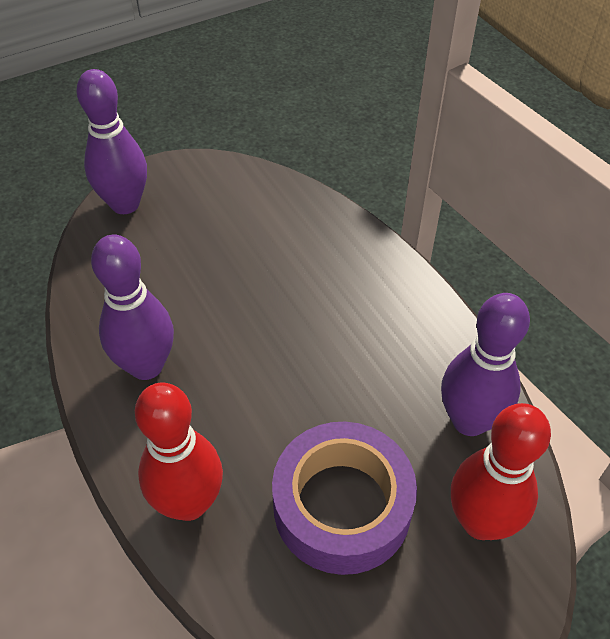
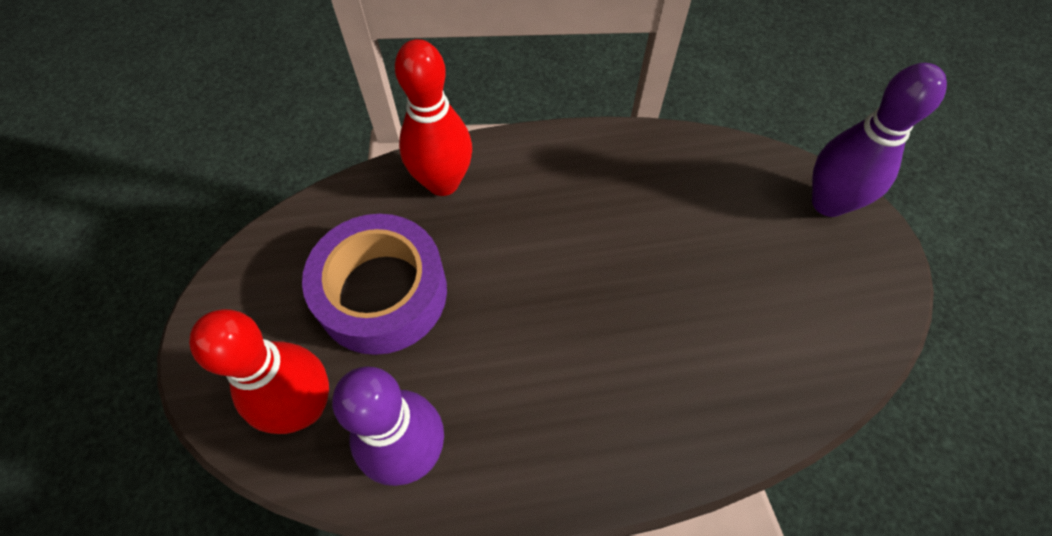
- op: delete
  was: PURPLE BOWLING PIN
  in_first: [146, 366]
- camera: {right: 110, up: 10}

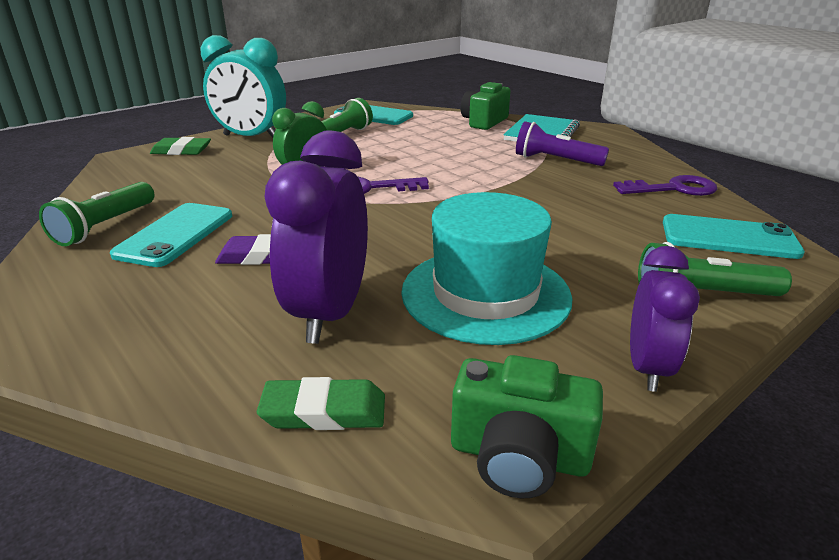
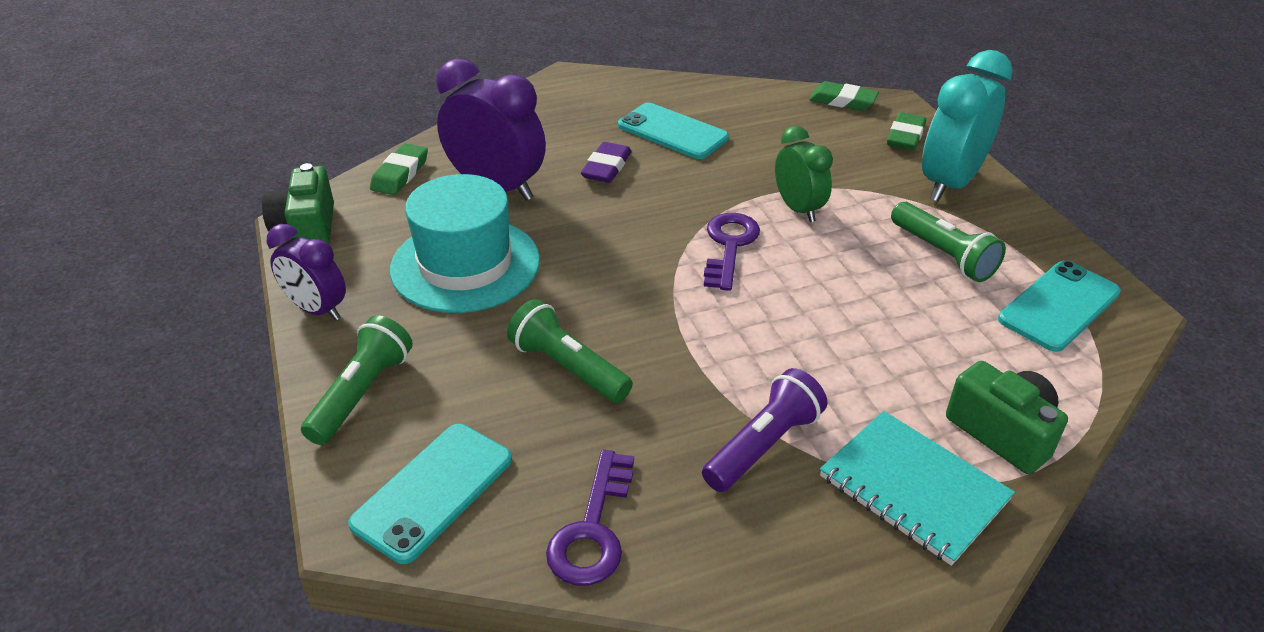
- op: rotate
  was: GREEN CAMERA
  in_first: [519, 456]
  in_second: [307, 229]
  clockwise: -45
- op: move
  was: GREEN FLASHLIGHT
  in_first: [105, 226]
  in_second: [568, 368]
- op: insert
  now: GREEN ERASER
  in_second: [842, 101]
- camera: {right: 110, up: 10}

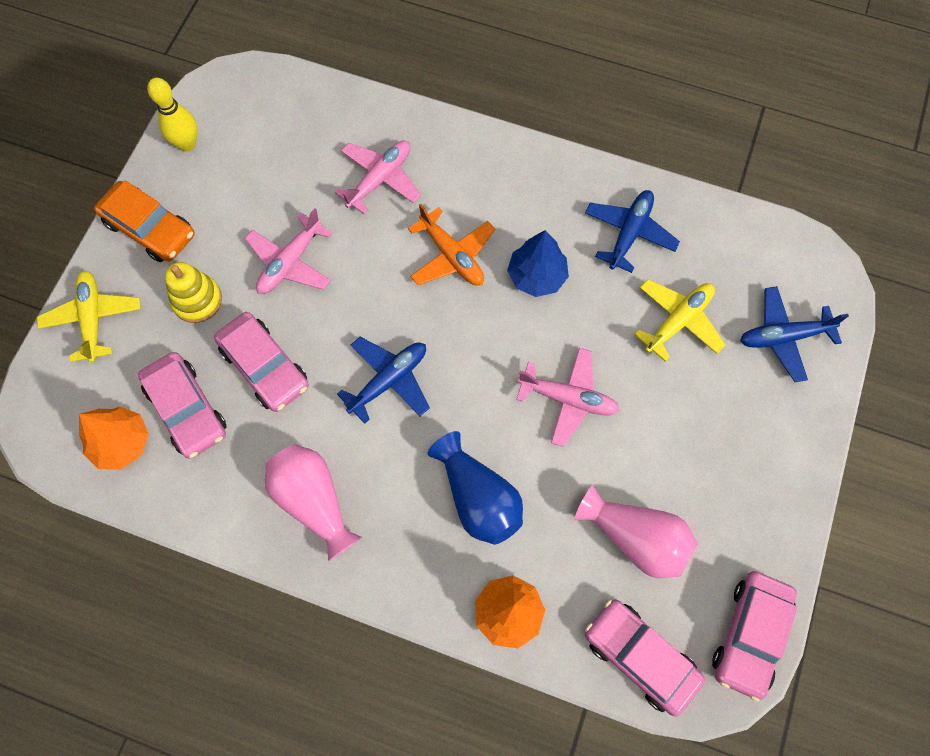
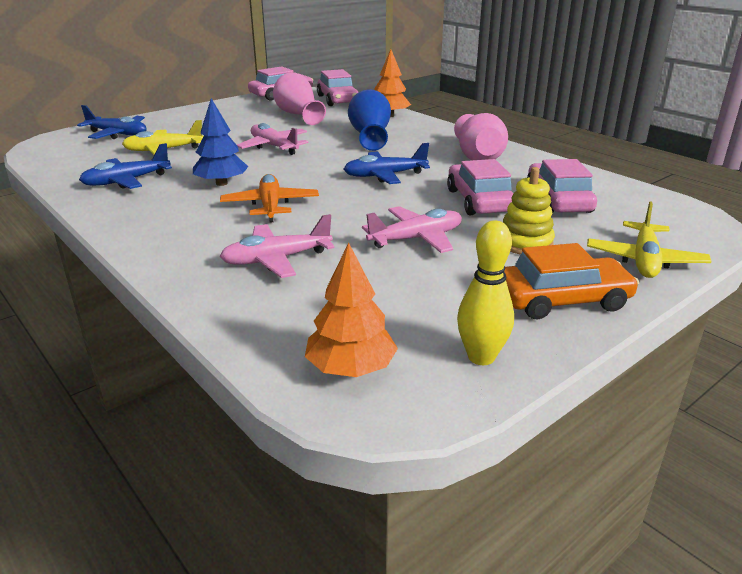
- op: move
  was: ORANGE TREE
  in_first: [122, 443]
  in_second: [350, 368]
- op: rotate
  was: ORANGE CAR
  in_first: [150, 228]
  in_second: [562, 300]
  clockwise: 105
- camera: {right: -150, up: -40}

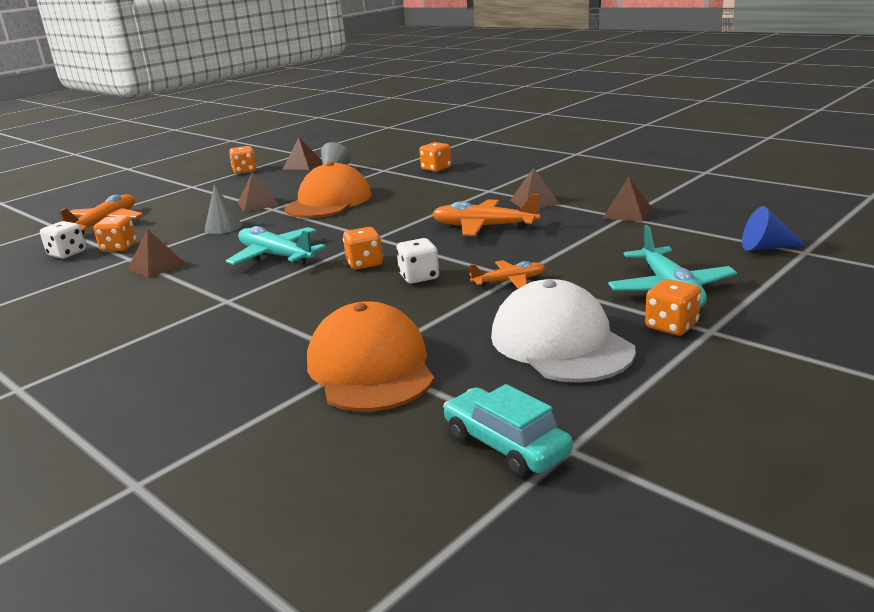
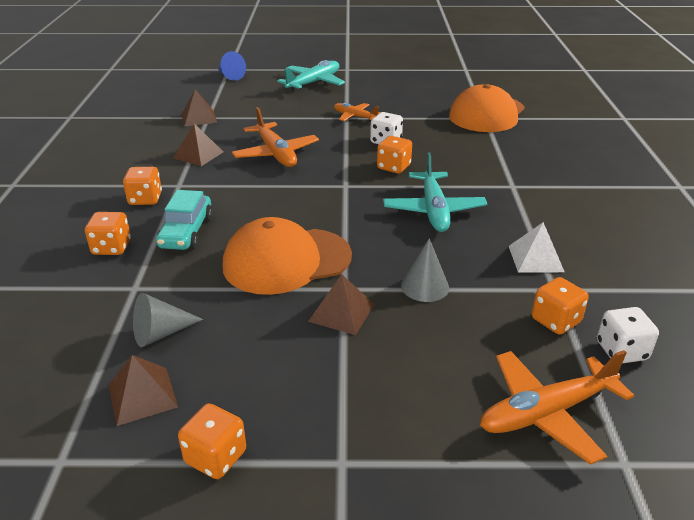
- op: move
  was: ORANGE DICE
  in_first: [671, 326]
  in_second: [145, 199]
- op: move
  was: TURQUOISE CAR
  in_first: [506, 445]
  in_second: [186, 232]
- op: recolor
  was: BROWN PYRAMID
  now: WHITE PYRAMID
  in_first: [156, 266]
  in_second: [535, 258]
- op: delete
  was: WHITE CAP
  in_first: [560, 343]
- camera: {right: -135, up: 10}

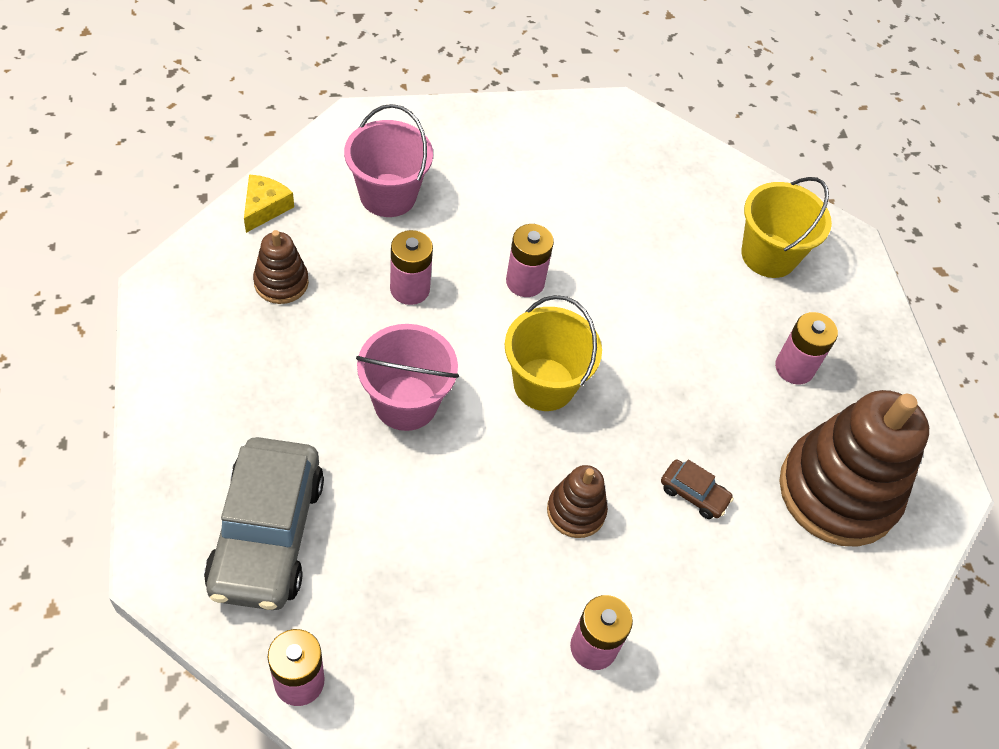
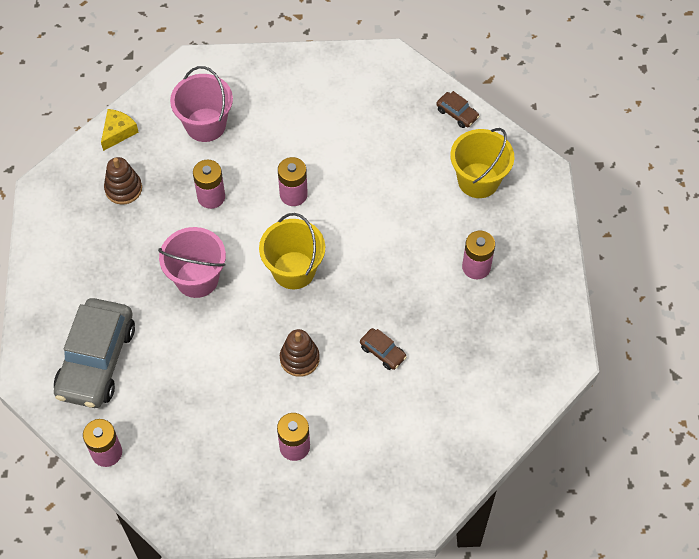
- op: insert
  now: BROWN CAR
  in_second: [457, 114]
- op: delete
  was: BROWN STACKING TOY
  in_first: [838, 491]
- camera: {right: 15, up: 5}

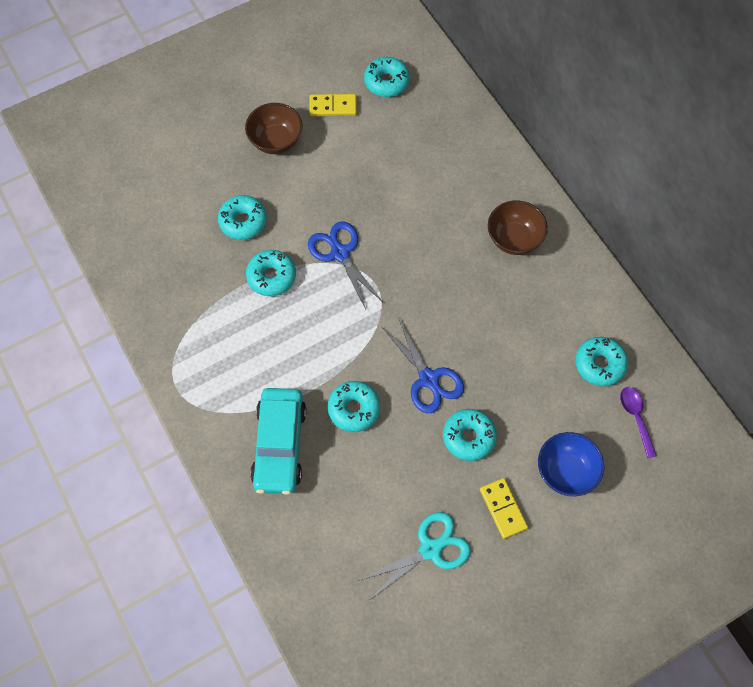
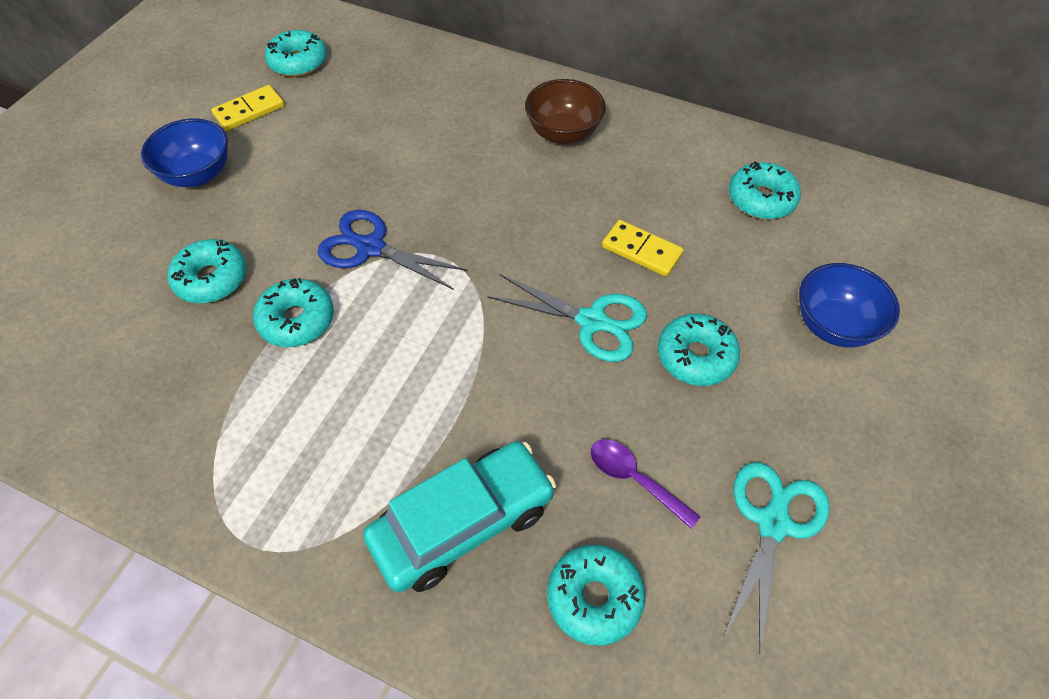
- op: recolor
  was: BROWN BOWL
  now: BLUE BOWL
  in_first: [276, 141]
  in_second: [198, 174]
- op: rotate
  was: TURQUOISE CAR
  in_first: [279, 445]
  in_second: [463, 523]
  clockwise: -90
- op: recolor
  was: BLUE SCISSORS
  now: TURQUOISE SCISSORS
  in_first: [428, 379]
  in_second: [592, 321]
- op: move
  was: TURQUOISE DONUT
  in_first: [354, 409]
  in_second: [594, 598]
- op: move
  was: PURPLE SPOON
  in_first: [636, 417]
  in_second: [634, 479]
- op: move
  was: YELLOW DOMINO
  in_first: [503, 509]
  in_second: [641, 251]
- camera: {right: -35, up: -10}

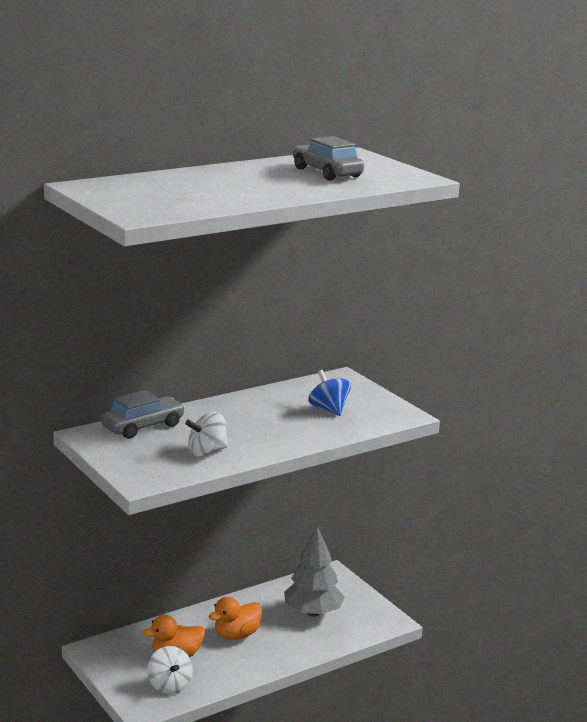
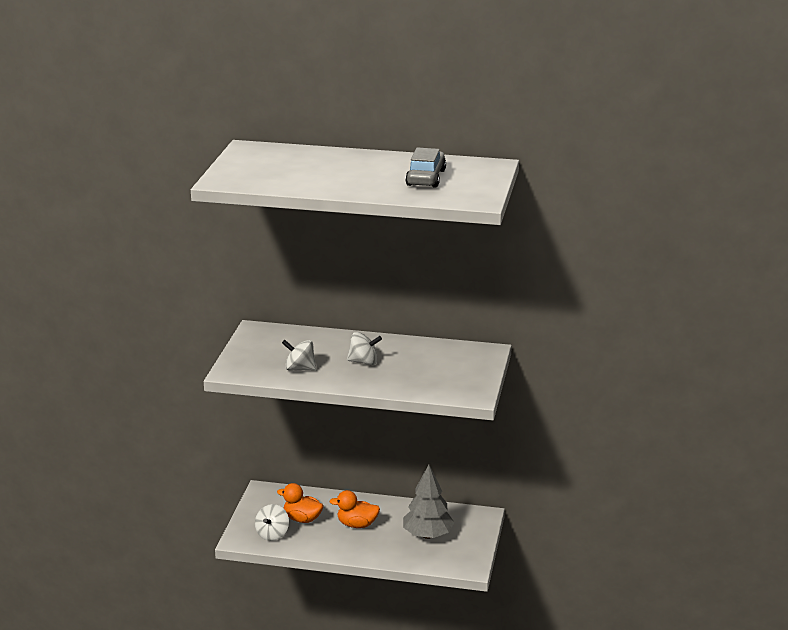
- op: insert
  now: WHITE SPINNING TOP
  in_second: [364, 362]
- op: delete
  was: GREY CAR
  in_first: [143, 426]
- op: delete
  was: BLUE SPINNING TOP
  in_first: [329, 409]
- camera: {right: 45, up: 5}

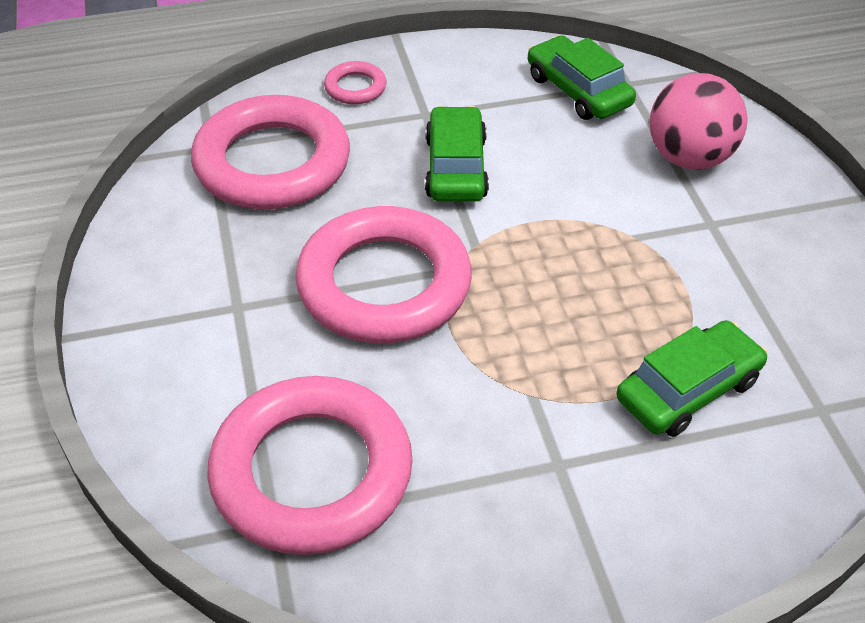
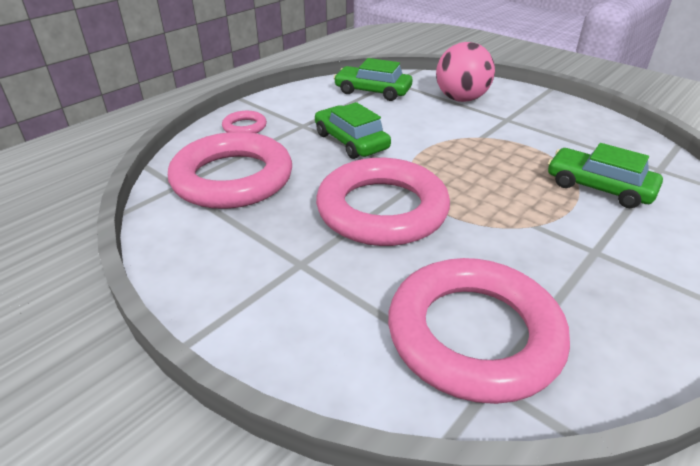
- op: rotate
  was: GREEN CAR
  in_first: [688, 390]
  in_second: [599, 187]
  clockwise: -75
- camera: {right: -35, up: -10}

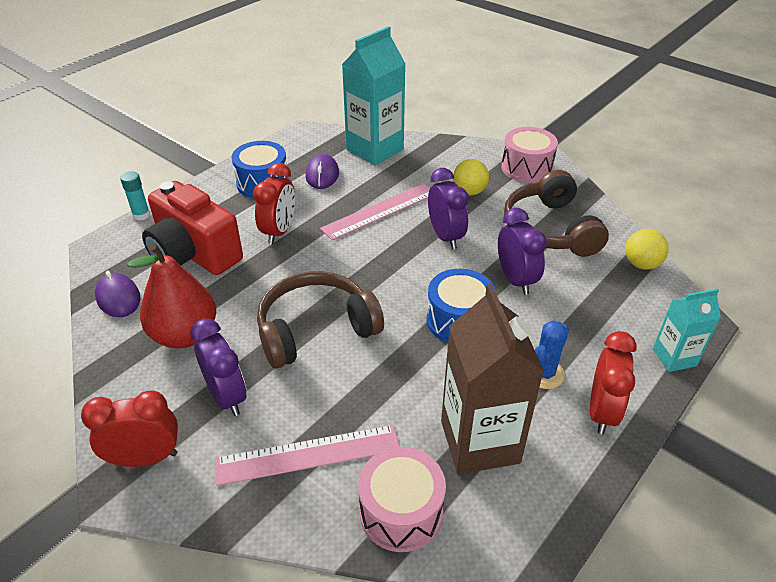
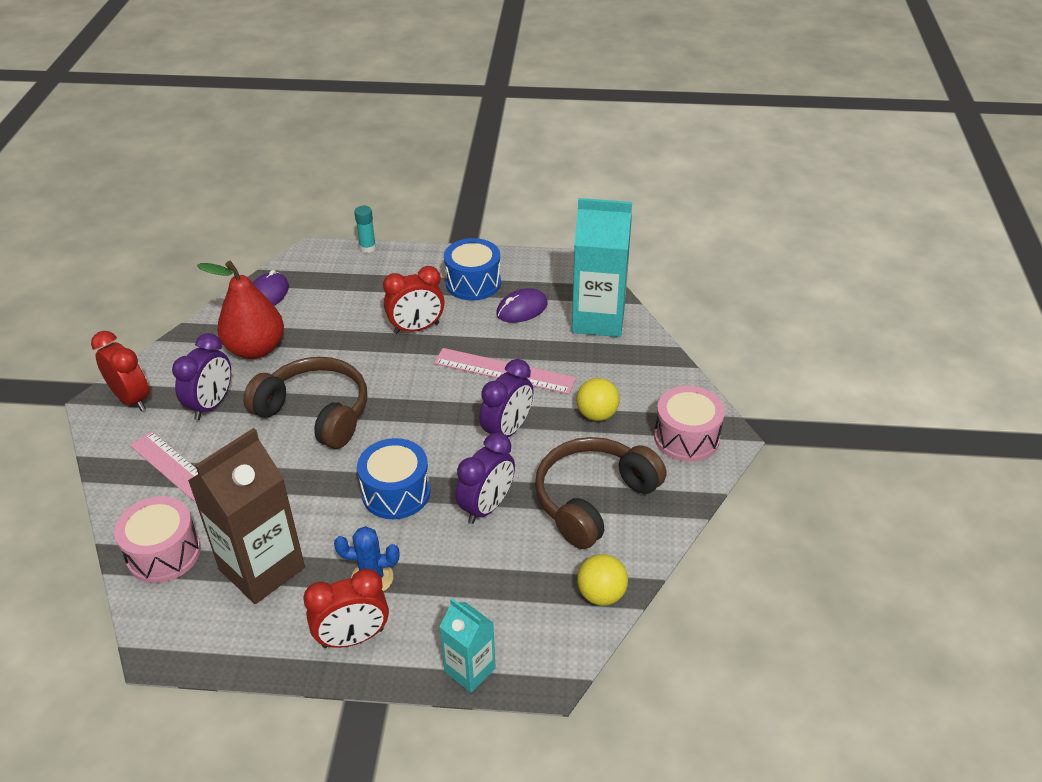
- op: delete
  was: RED CAMERA
  in_first: [194, 254]
- camera: {right: 55, up: 0}

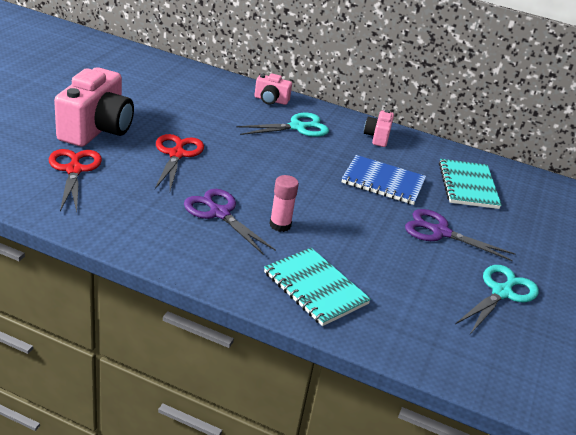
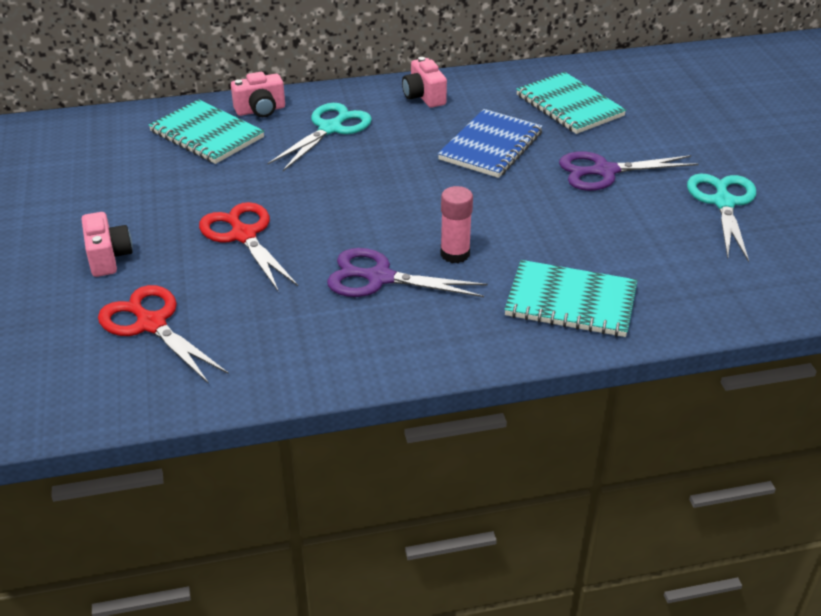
- op: resize
  was: PINK CAMERA
  in_first: [97, 130]
  in_second: [108, 257]
  ratio: 0.49
- op: insert
  now: TURQUOISE NOTEBOOK
  in_second: [206, 134]
- op: rotate
  was: BLUE NOTEBOOK
  in_first: [383, 182]
  in_second: [491, 146]
  clockwise: -45
- camera: {right: -30, up: 5}

